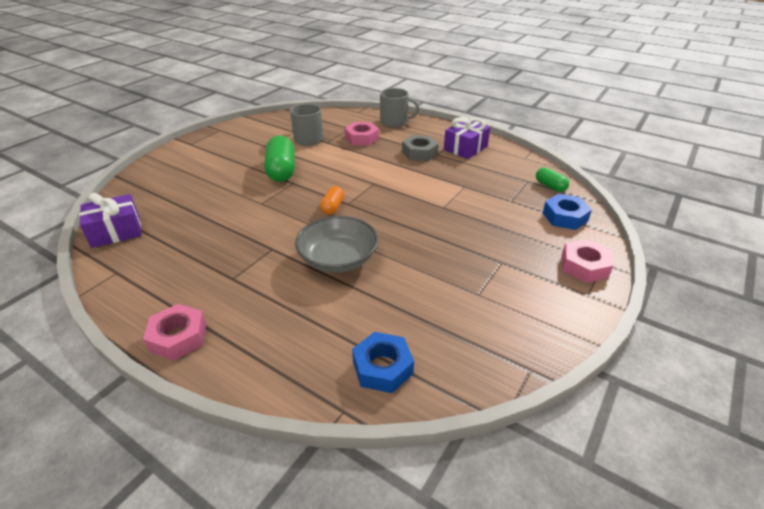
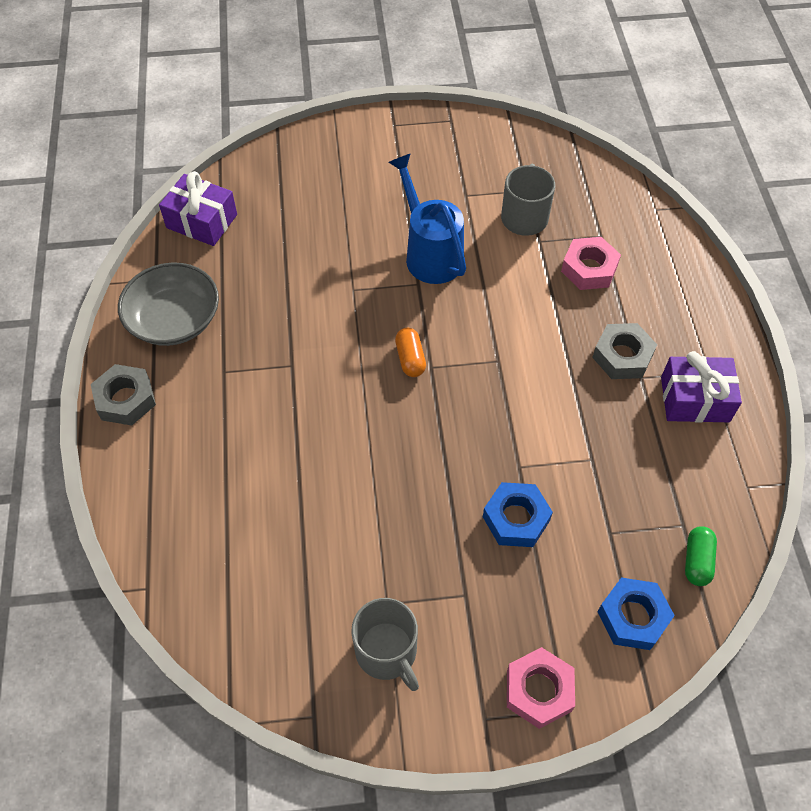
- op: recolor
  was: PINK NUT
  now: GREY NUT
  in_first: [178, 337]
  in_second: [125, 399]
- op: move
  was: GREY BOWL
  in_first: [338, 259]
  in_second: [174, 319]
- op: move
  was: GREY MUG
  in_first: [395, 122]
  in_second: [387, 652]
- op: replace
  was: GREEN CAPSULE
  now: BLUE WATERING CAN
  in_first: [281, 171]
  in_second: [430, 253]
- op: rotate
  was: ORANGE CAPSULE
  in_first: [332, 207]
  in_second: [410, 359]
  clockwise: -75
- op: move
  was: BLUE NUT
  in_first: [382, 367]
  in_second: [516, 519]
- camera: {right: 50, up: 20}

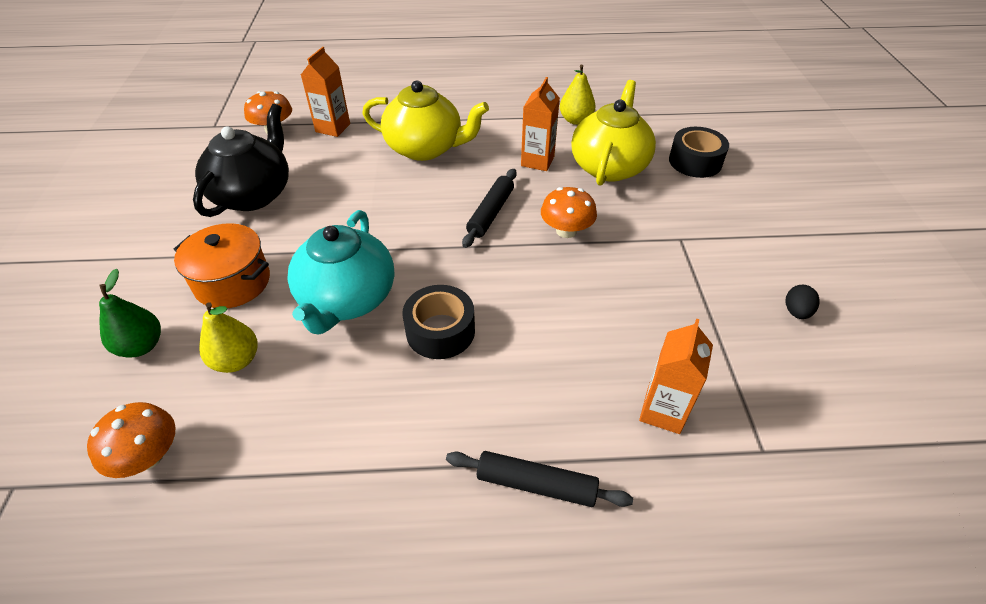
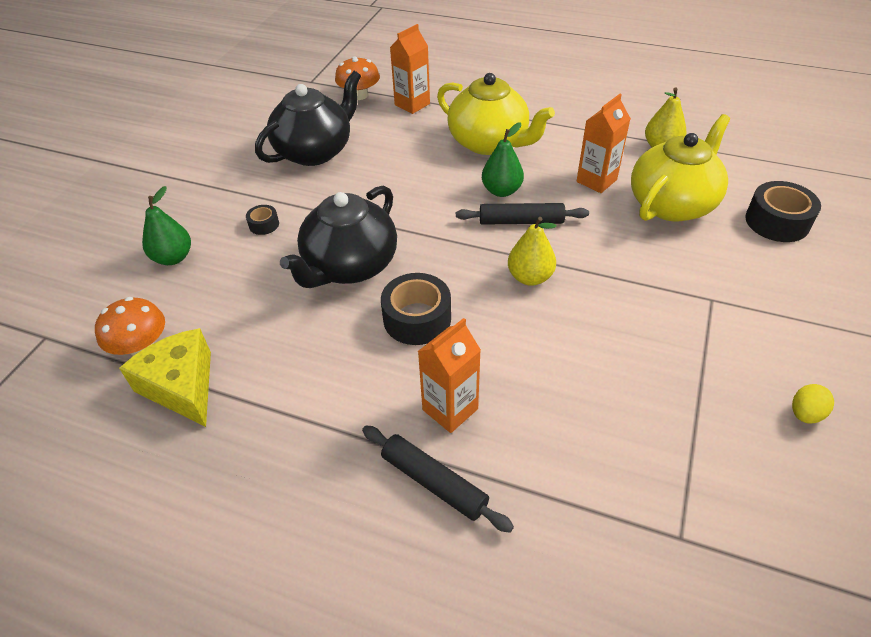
- op: insert
  now: YELLOW CHEESE
  in_second: [182, 386]
- op: replace
  was: ORANGE POT
  now: BLACK TAPE
  in_first: [233, 282]
  in_second: [264, 224]
- op: recolor
  was: TURQUOISE TEAPOT
  now: BLACK TEAPOT
  in_first: [347, 299]
  in_second: [350, 266]
- op: move
  was: ORANGE CARTON
  in_first: [663, 411]
  in_second: [450, 409]
- op: rotate
  was: BLACK ROLLING PIN
  in_first: [490, 213]
  in_second: [521, 221]
  clockwise: 45
- op: insert
  now: GREEN PEAR
  in_second: [501, 191]
- op: move
  was: YELLOW PEAR
  in_first: [236, 360]
  in_second: [530, 277]
- op: recolor
  was: BLACK EGG
  now: YELLOW EGG
  in_first: [796, 312]
  in_second: [805, 414]
- op: delete
  was: ORANGE MUSHROOM
  in_first: [566, 231]
- camera: {right: 25, up: 0}

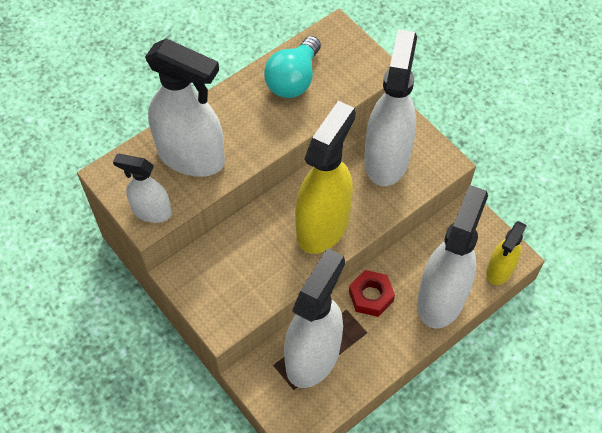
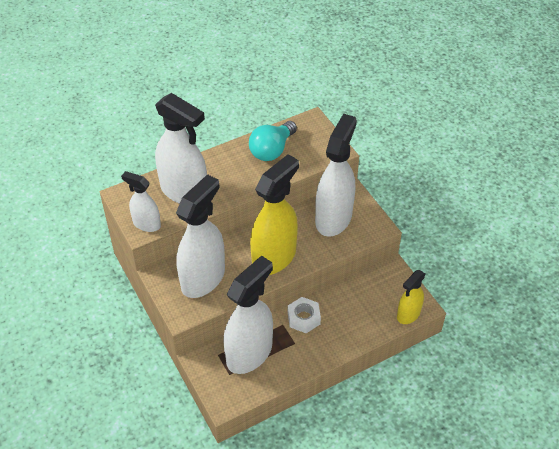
- op: move
  was: WHITE SPRAY BOTTLE
  in_first: [441, 298]
  in_second: [203, 278]
- op: recolor
  was: RED NUT
  now: WHITE NUT
  in_first: [371, 296]
  in_second: [303, 318]
- camera: {right: 10, up: -10}

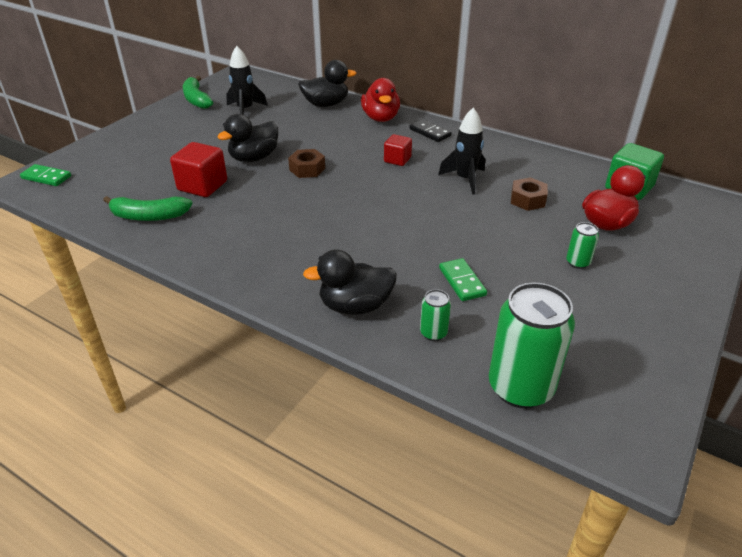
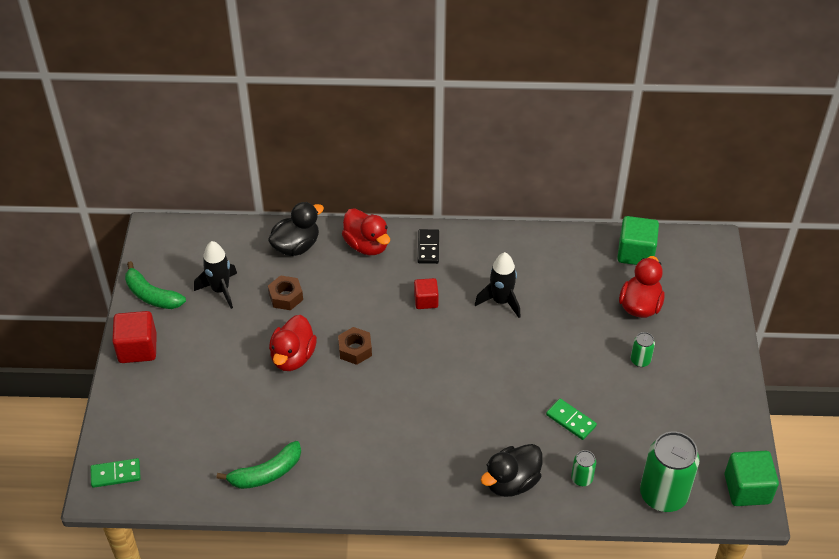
- op: move
  was: RED CUBE
  in_first: [202, 186]
  in_second: [137, 348]
- op: move
  was: BROWN NUT
  in_first: [527, 200]
  in_second: [286, 297]
- op: recolor
  was: BLACK DUCK
  now: RED DUCK
  in_first: [254, 158]
  in_second: [293, 357]
- op: rotate
  was: BLACK DOMINO
  in_first: [430, 132]
  in_second: [428, 248]
  clockwise: 75
- op: insert
  now: GREEN CUBE
  in_second: [747, 489]
- camera: {right: -30, up: 10}

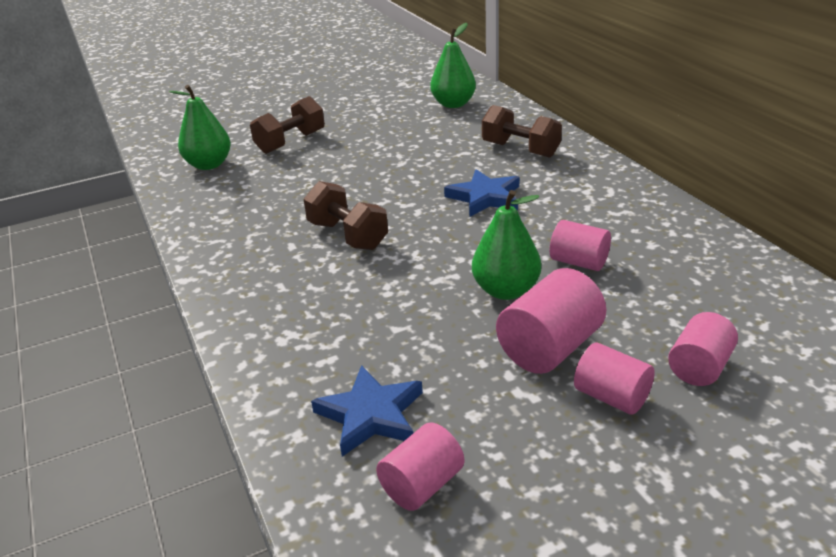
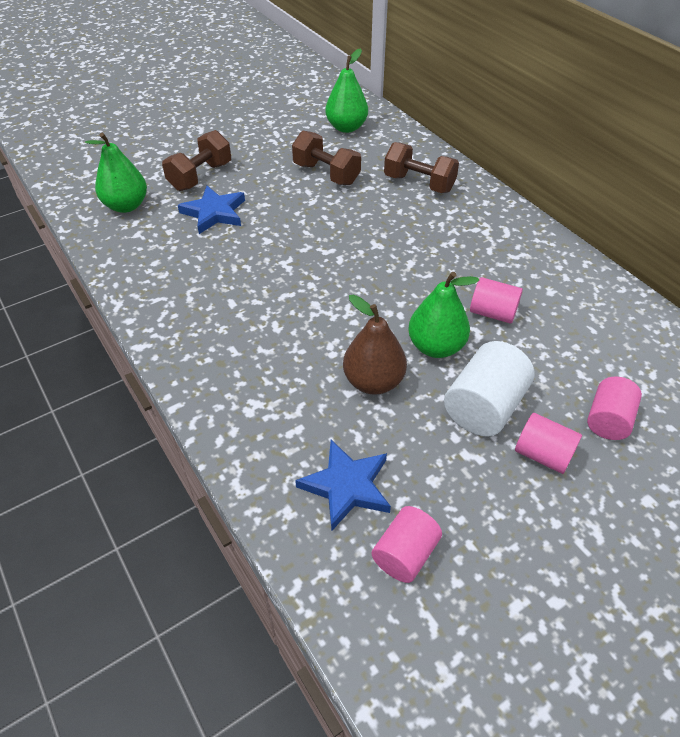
- op: move
  was: BLUE STAR
  in_first: [485, 197]
  in_second: [214, 213]
- op: move
  was: BROWN DUMBBELL
  in_first: [347, 235]
  in_second: [326, 174]
- op: insert
  now: BROWN PEAR
  in_second: [373, 381]
- op: recolor
  was: PINK CYLINDER
  now: WHITE CYLINDER
  in_first: [550, 348]
  in_second: [484, 407]
- camera: {right: -10, up: 15}

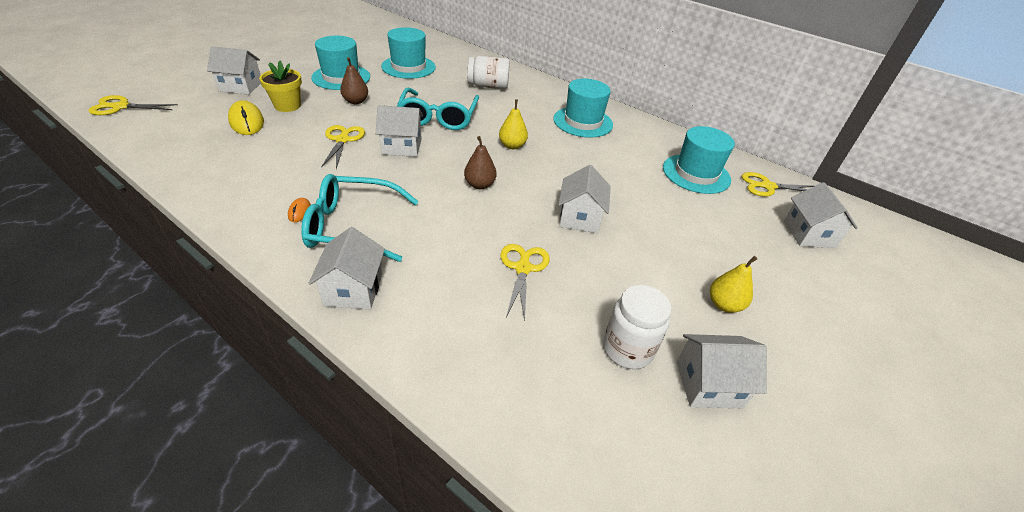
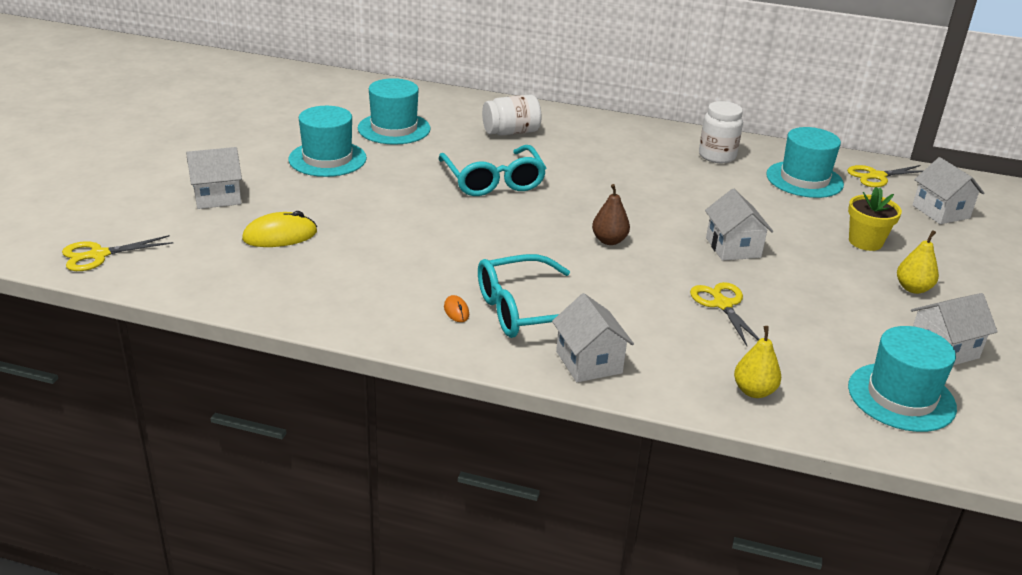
- op: rotate
  was: YELLOW MOUSE
  in_first: [247, 122]
  in_second: [280, 236]
  clockwise: -60
- op: move
  was: WHITE JAR
  in_first: [627, 349]
  in_second: [717, 156]
- op: move
  was: YELLOW PEAR
  in_first: [512, 146]
  in_second: [754, 391]
- op: move
  was: YELLOW FLOWER POT
  in_first: [287, 106]
  in_second: [865, 242]
- op: move
  was: TURQUOISE HAT
  in_first: [583, 122]
  in_second: [901, 397]
- op: delete
  was: YELLOW SCISSORS
  in_first: [342, 140]
- op: delete
  was: BROWN PEAR
  in_first: [356, 101]
- op: delete
  was: WHITE HOUSE
  in_first: [402, 146]
- camera: {right: -20, up: -10}

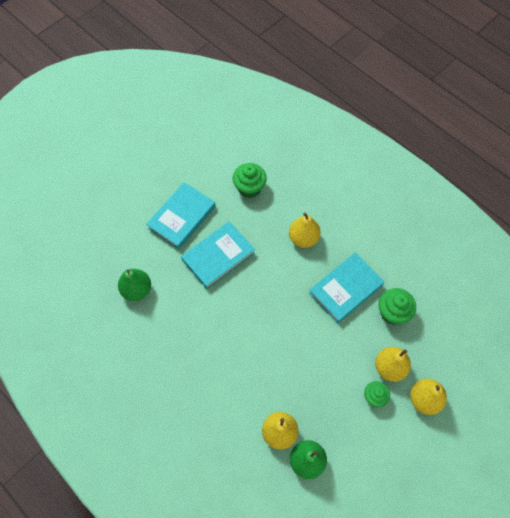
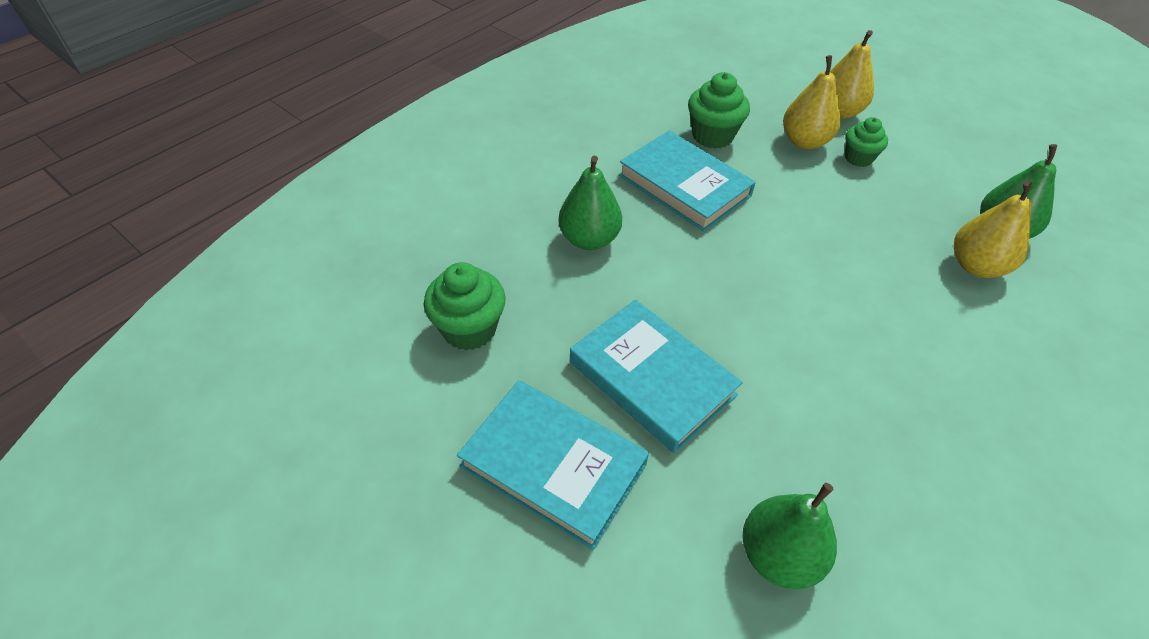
- op: recolor
  was: YELLOW PEAR
  now: GREEN PEAR
  in_first: [303, 238]
  in_second: [589, 239]
- camera: {right: -95, up: -15}

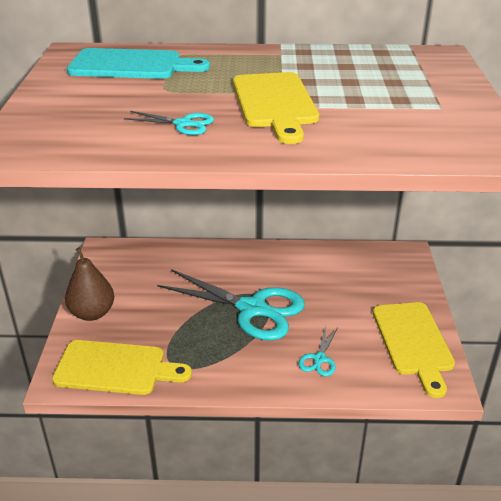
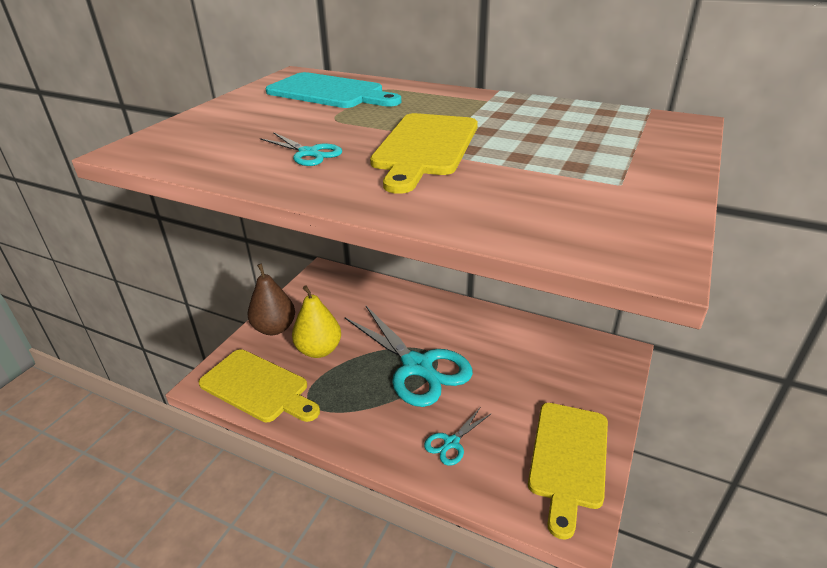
- op: insert
  now: YELLOW PEAR
  in_second: [319, 350]
- camera: {right: 25, up: 0}

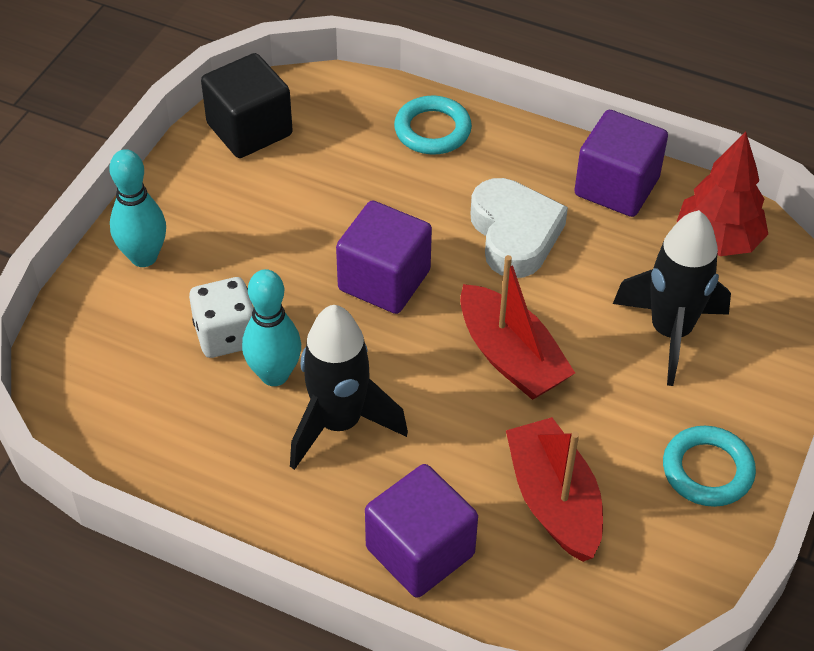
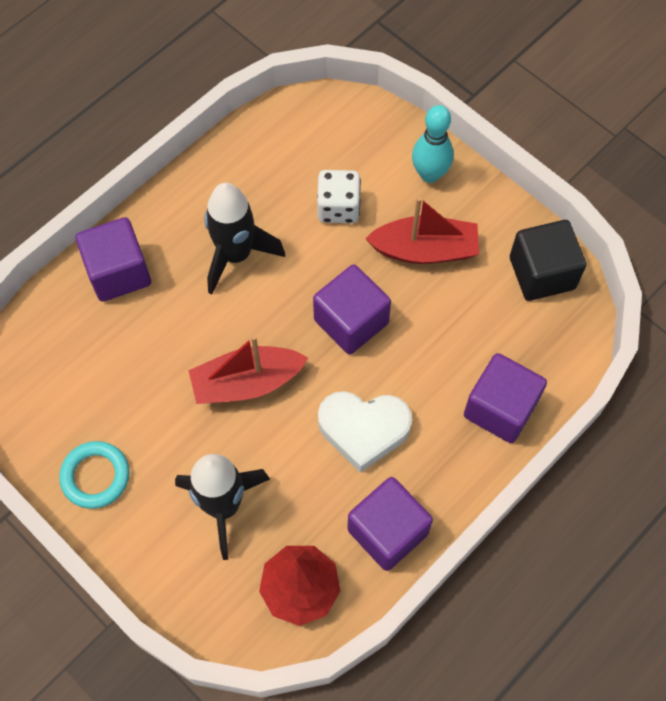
- op: move
  was: RED BOAT
  in_first: [554, 500]
  in_second: [425, 250]
- op: replace
  was: TURQUOISE RING
  now: PURPLE CUBE
  in_first: [432, 130]
  in_second: [500, 408]
- op: delete
  was: TURQUOISE BOWLING PIN
  in_first: [274, 375]
- camera: {right: 110, up: 15}

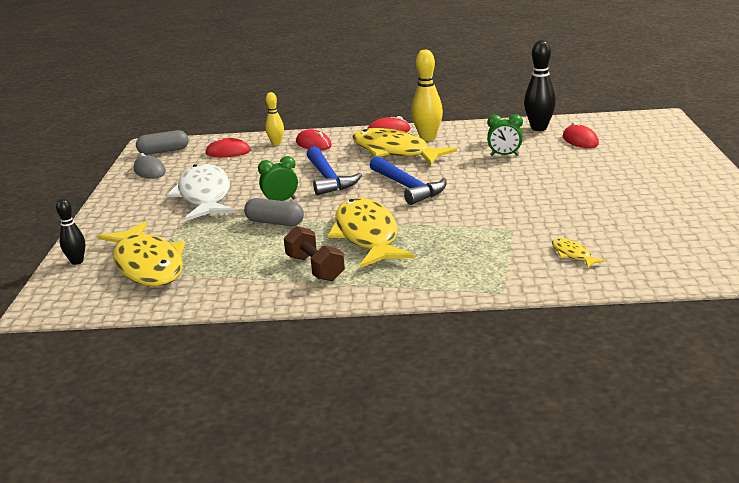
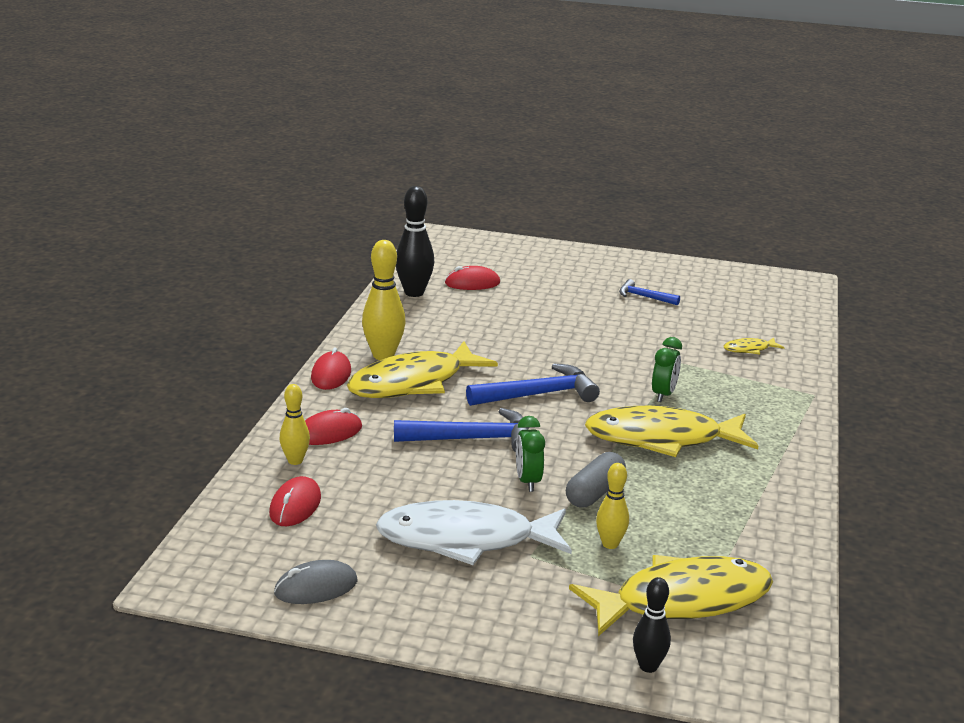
- op: insert
  now: YELLOW BOWLING PIN
  in_second: [610, 544]
- op: insert
  now: BLUE HAMMER
  in_second: [644, 297]
- op: move
  was: GREEN CLOCK
  in_first: [504, 155]
  in_second: [663, 395]
- op: delete
  was: GREY CAPSULE
  in_first: [164, 151]
- op: delete
  was: BROWN DUMBBELL
  in_first: [315, 268]
- camera: {right: -80, up: 0}

